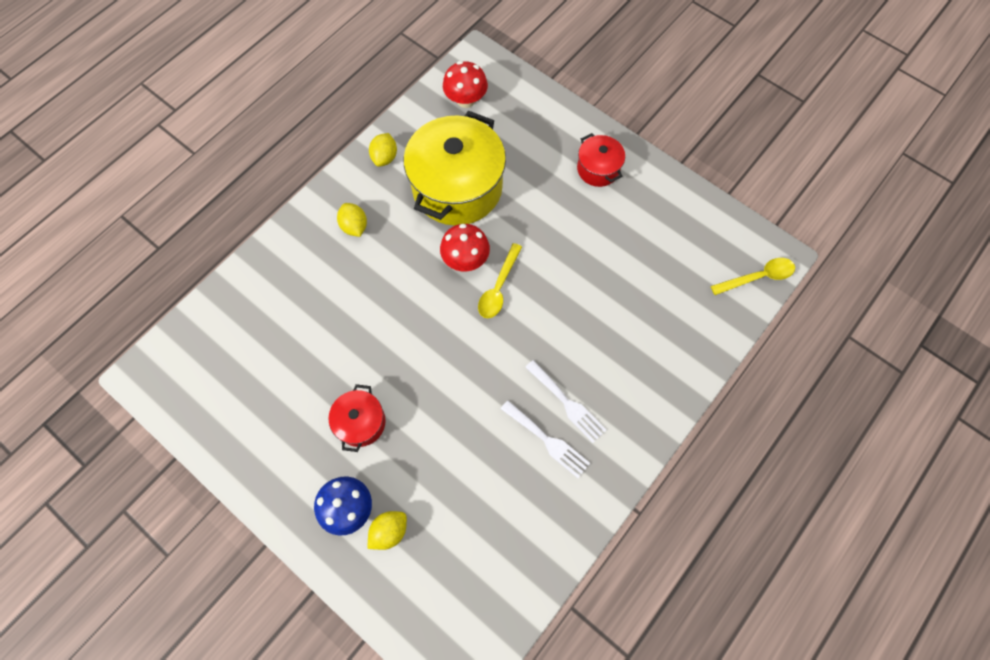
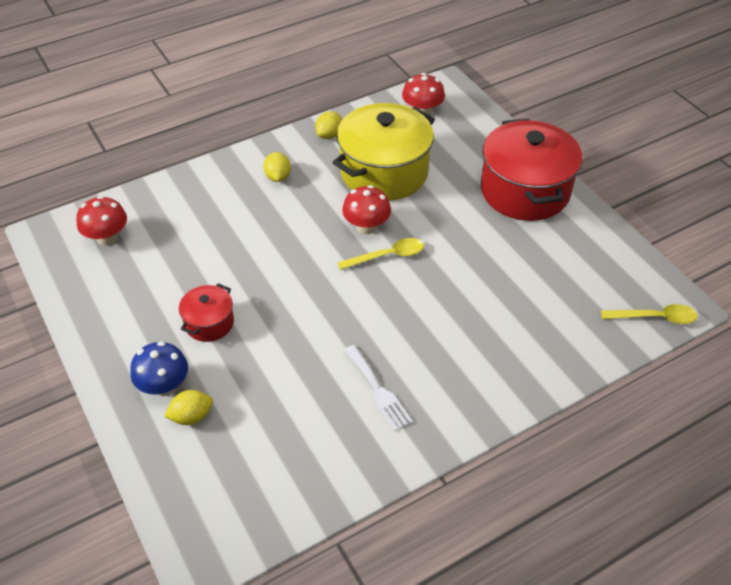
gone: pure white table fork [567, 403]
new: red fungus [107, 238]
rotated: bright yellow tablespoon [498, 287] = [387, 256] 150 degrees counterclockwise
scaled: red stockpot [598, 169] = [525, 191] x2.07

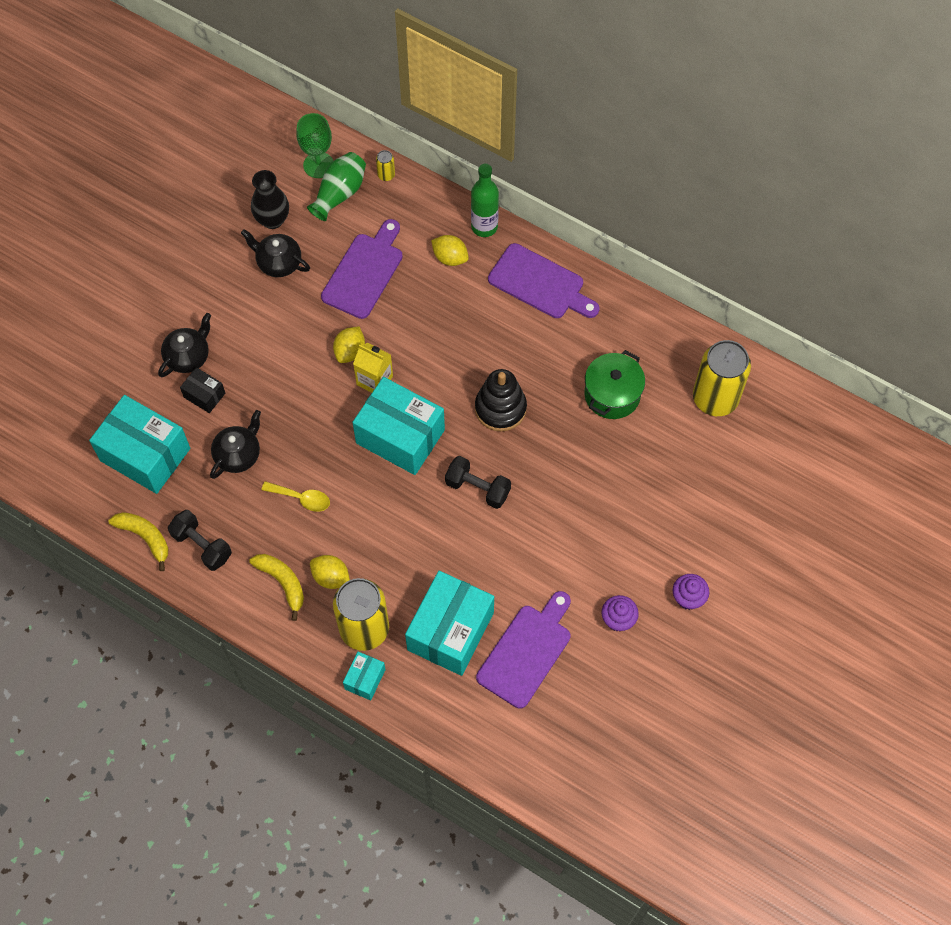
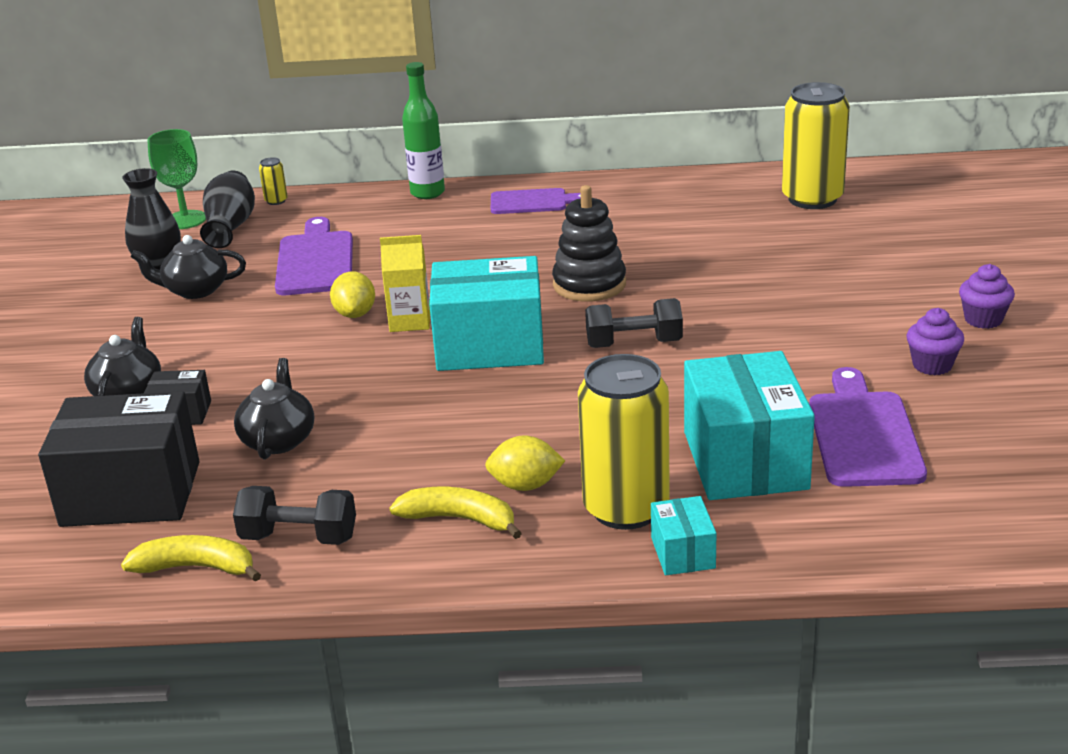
gone: bright yellow tablespoon [301, 498]; bright yellow toy lemon [450, 258]; leaf-green stockpot [612, 395]
repainted: aqua package [145, 454] to black package [131, 494]; leaf-green vase [339, 193] to black vase [230, 227]
scaled: purple cutting board [540, 283] = [533, 202] x0.66

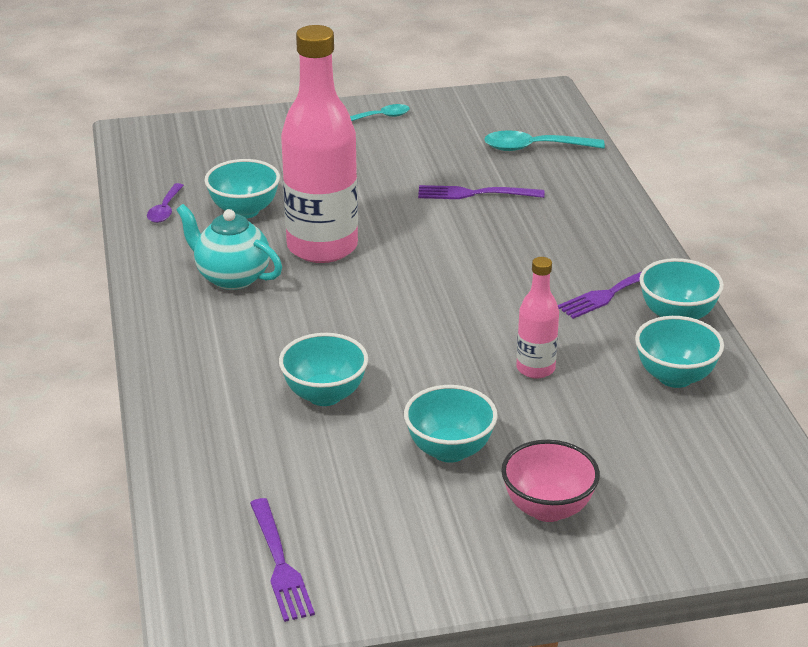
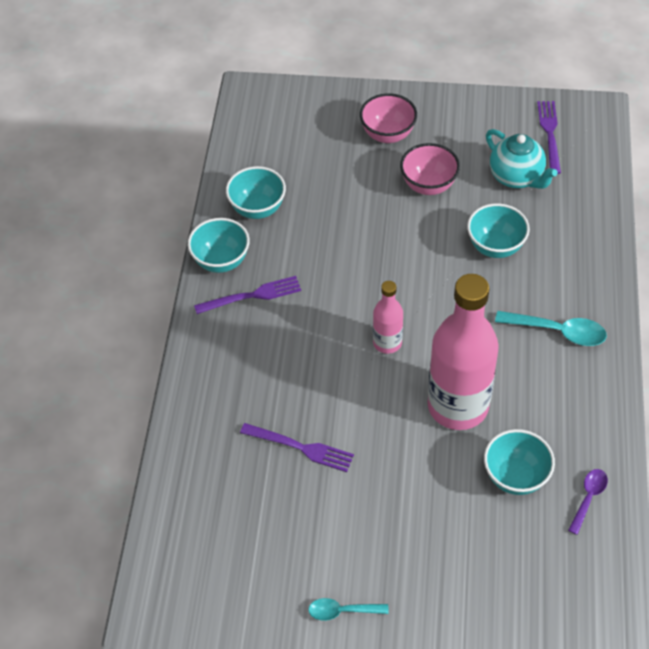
shifted: pink drink bottle [535, 369] to [387, 343]; aqua tea pot [232, 277] to [516, 177]; aqua tablespoon [534, 148] to [558, 331]
repainted: aqua serving bowl [449, 450] to pink serving bowl [428, 185]

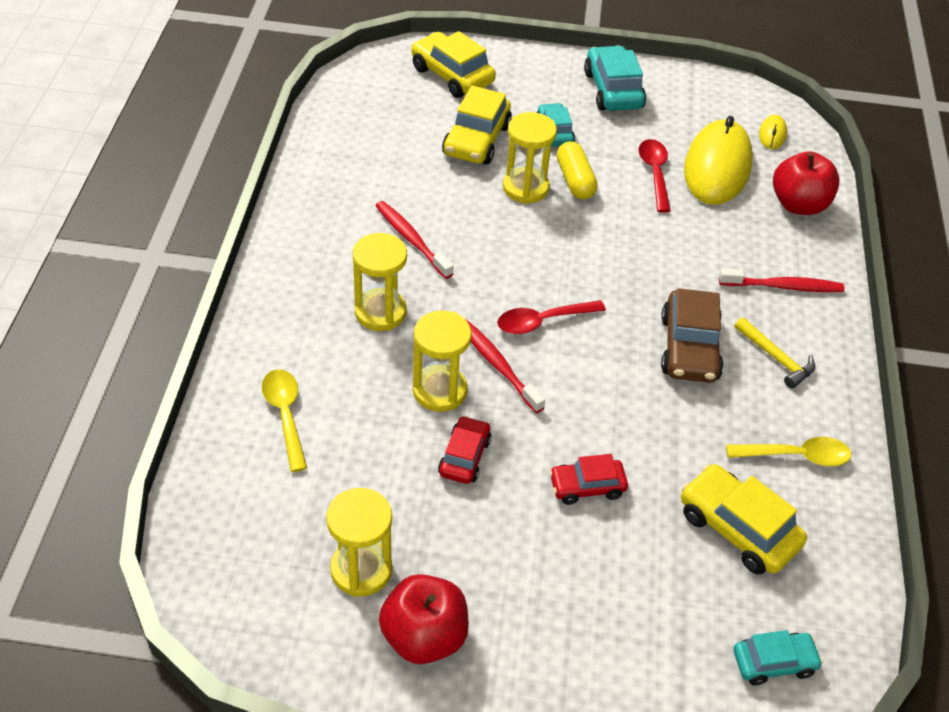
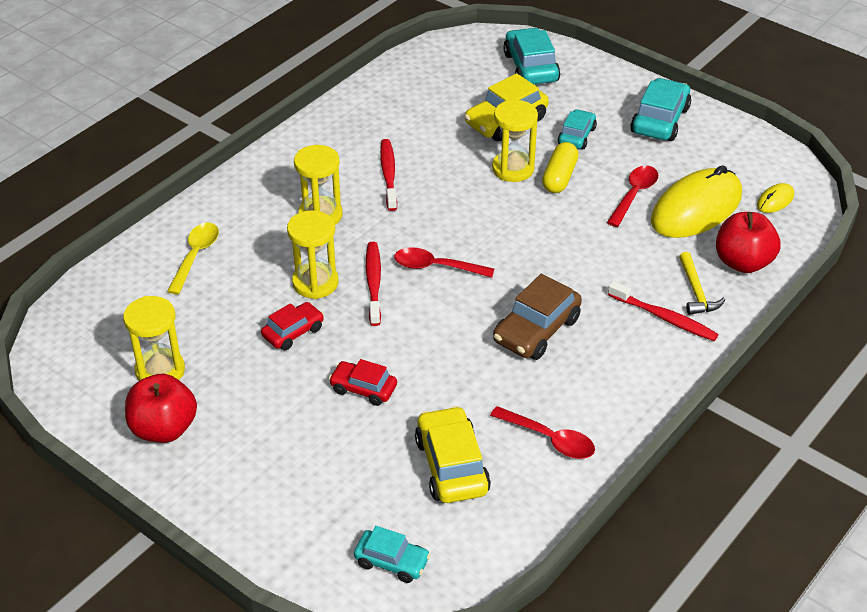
shifted: bright yellow carpenter's hammer [776, 358] to [696, 291]
repainted: bright yellow tablespoon [796, 456] to red tablespoon [549, 439]; bright yellow car [452, 75] to aqua car [531, 67]

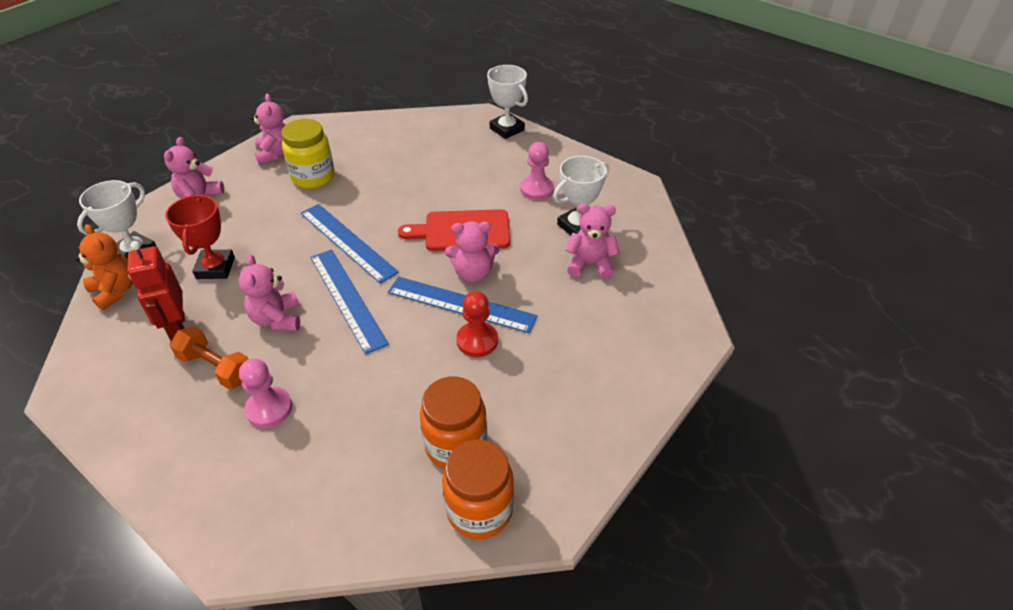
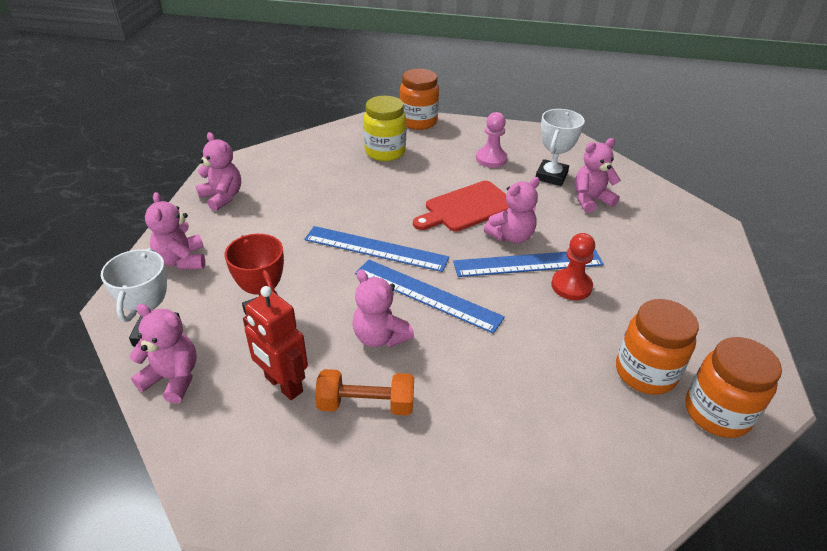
gone: pink pawn [269, 408]
shifted: bright yellow preserve jar [313, 177] to [385, 152]
swapped: pure white trophy [507, 129] to orange-coloured preserve jar [418, 122]
repainted: orange-coloured teddy bear [116, 291] to pink teddy bear [173, 378]

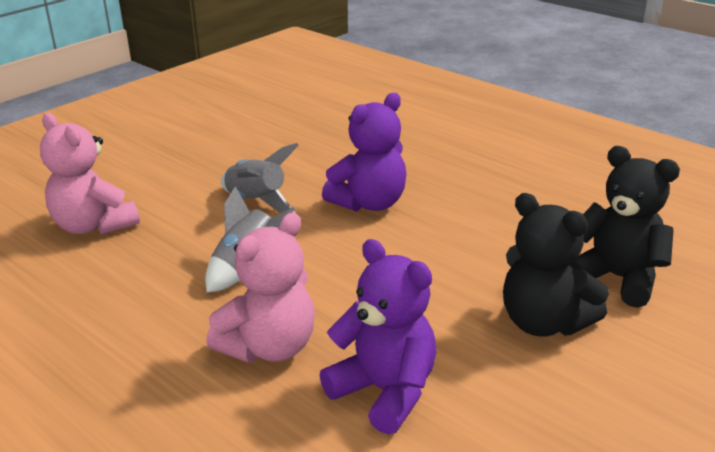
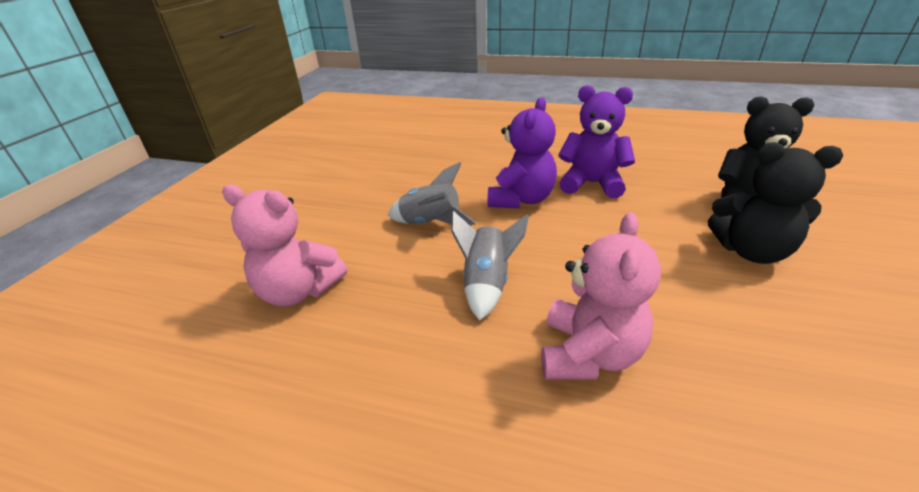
shifted: purple teddy bear [385, 392] to [592, 183]

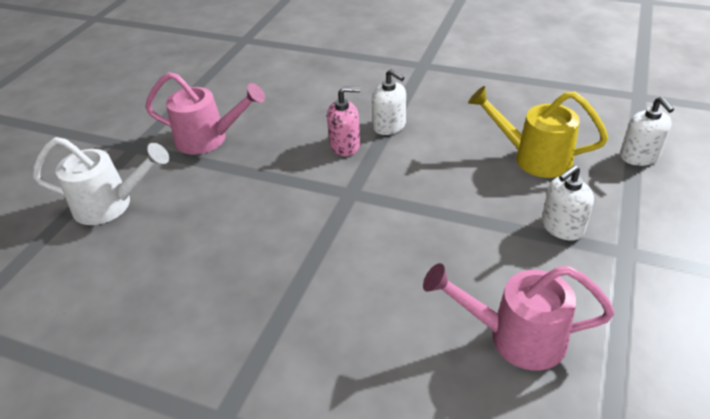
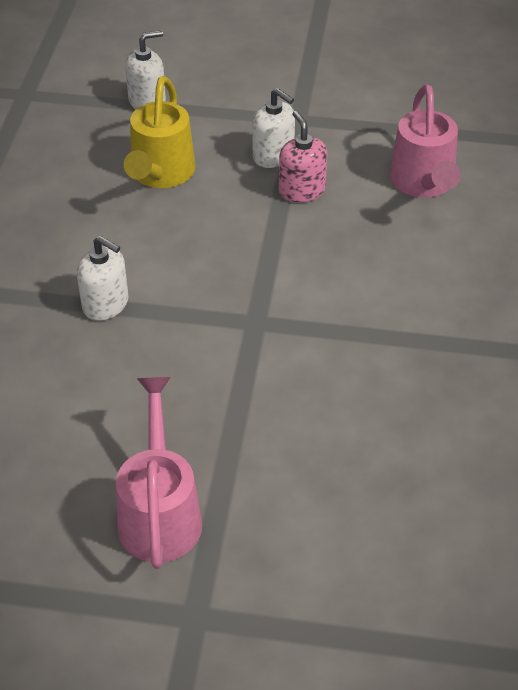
gone: pure white watering pot [111, 205]
shifted: pink soap dispenser [345, 145] to [302, 190]
rotated: pure white soap dispenser [389, 126] = [106, 304] 90 degrees clockwise

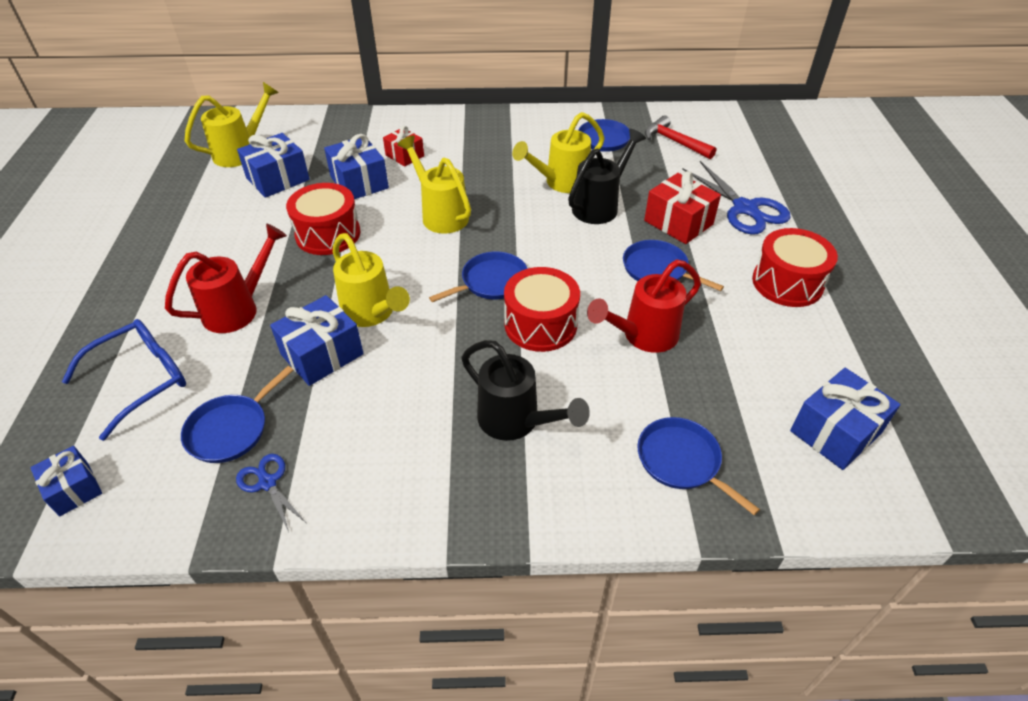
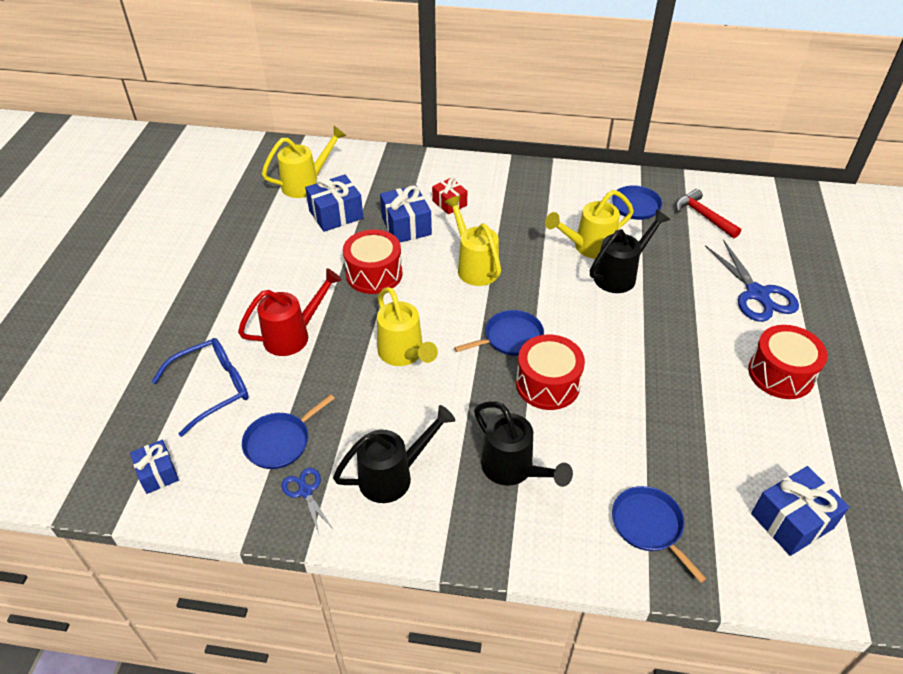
gone: blue gift [322, 354]; red watering pot [643, 336]; blue skillet [658, 269]; red gift [678, 222]
new: black watering pot [393, 476]

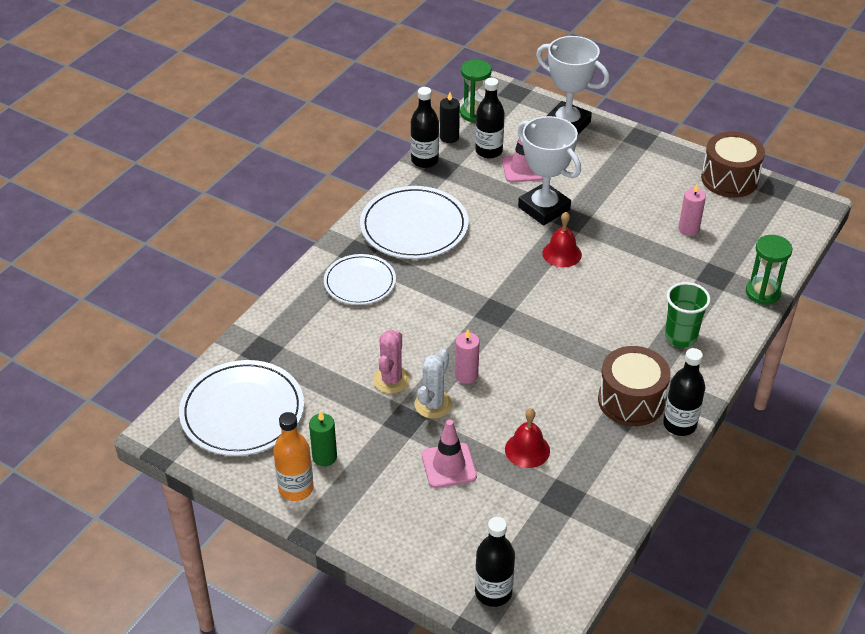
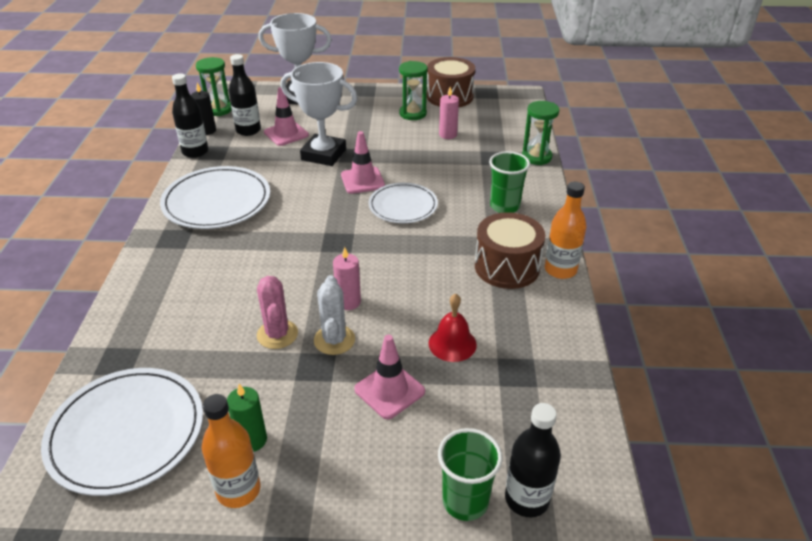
new: leaf-green sandglass [413, 114]; leaf-green beaker [465, 501]
shifted: pure white dinner plate [360, 282] to [403, 206]
swapped: red school bell [562, 253] to pink traffic cone [362, 180]
repainted: black drink bottle [679, 424] to orange-coloured drink bottle [560, 270]

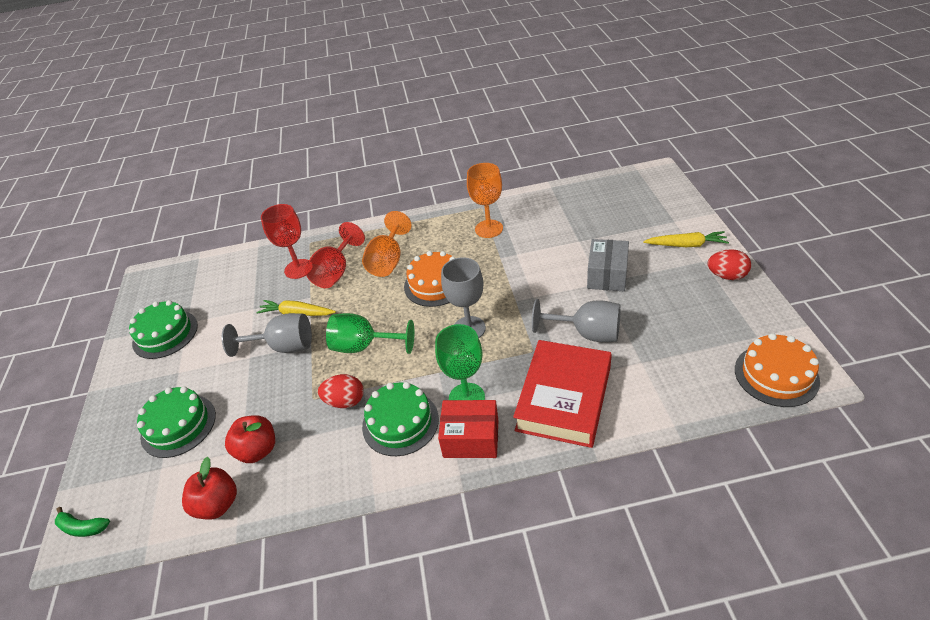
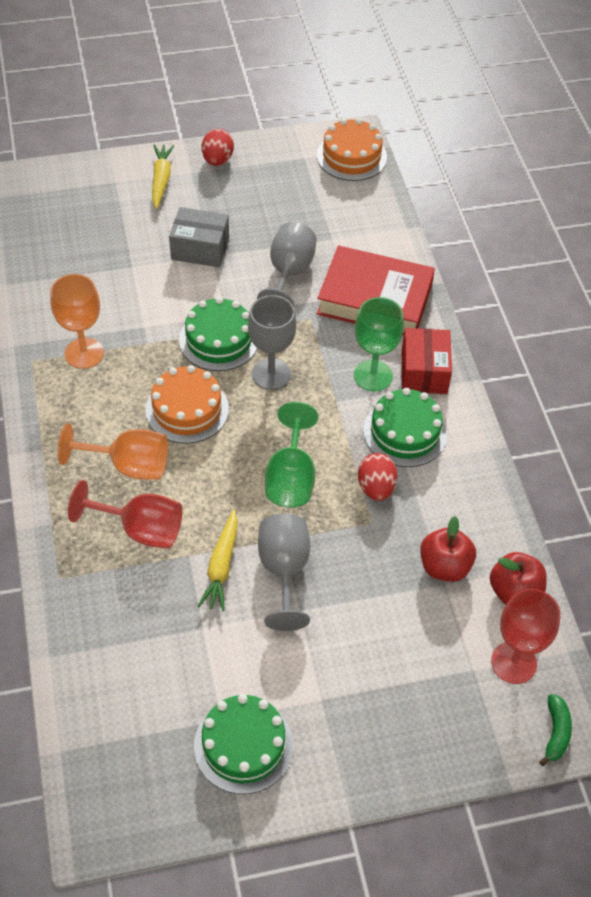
shifted: leaf-green layer cake [178, 425] to [219, 340]; red chalice [298, 269] to [513, 662]

